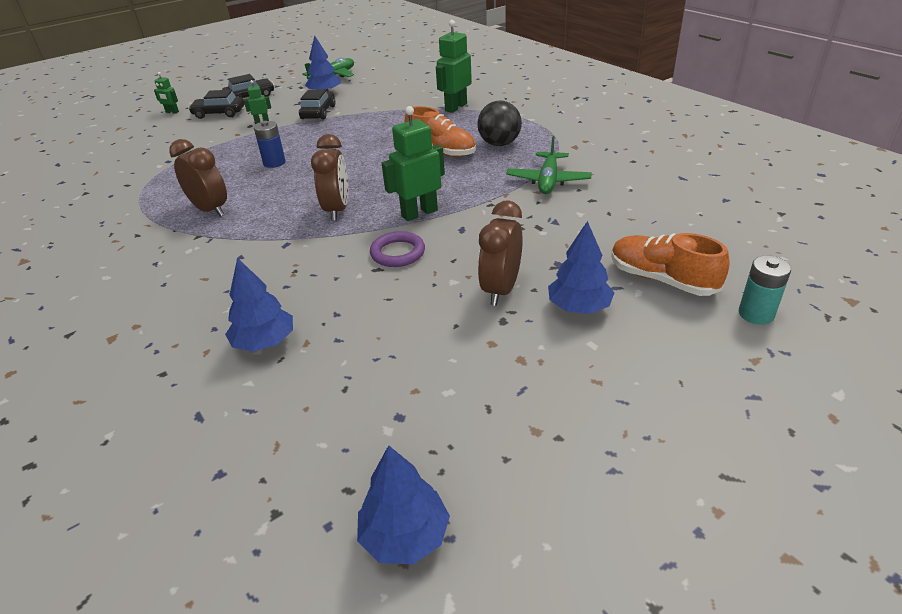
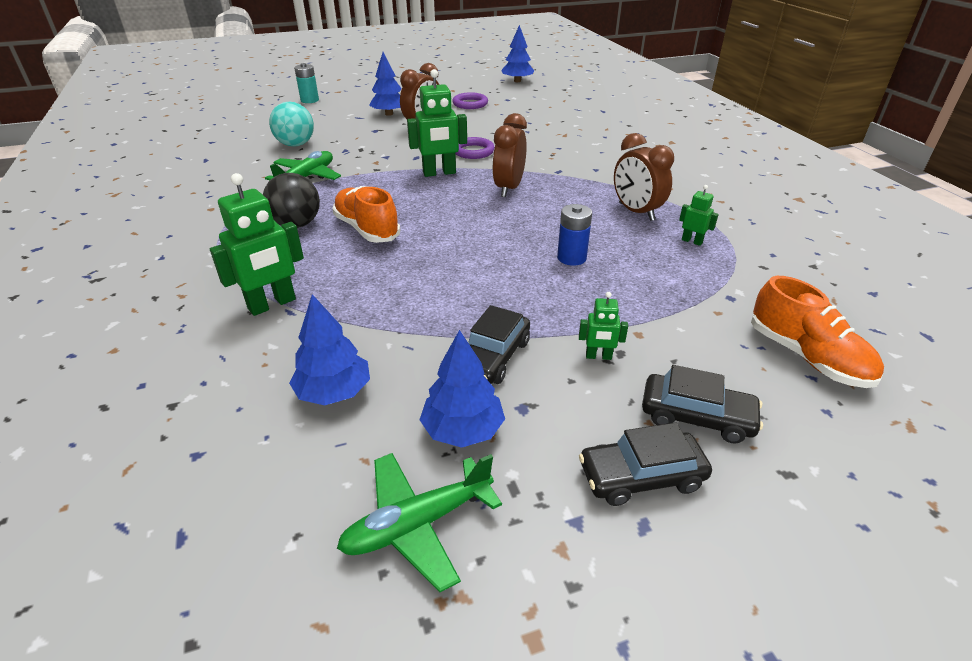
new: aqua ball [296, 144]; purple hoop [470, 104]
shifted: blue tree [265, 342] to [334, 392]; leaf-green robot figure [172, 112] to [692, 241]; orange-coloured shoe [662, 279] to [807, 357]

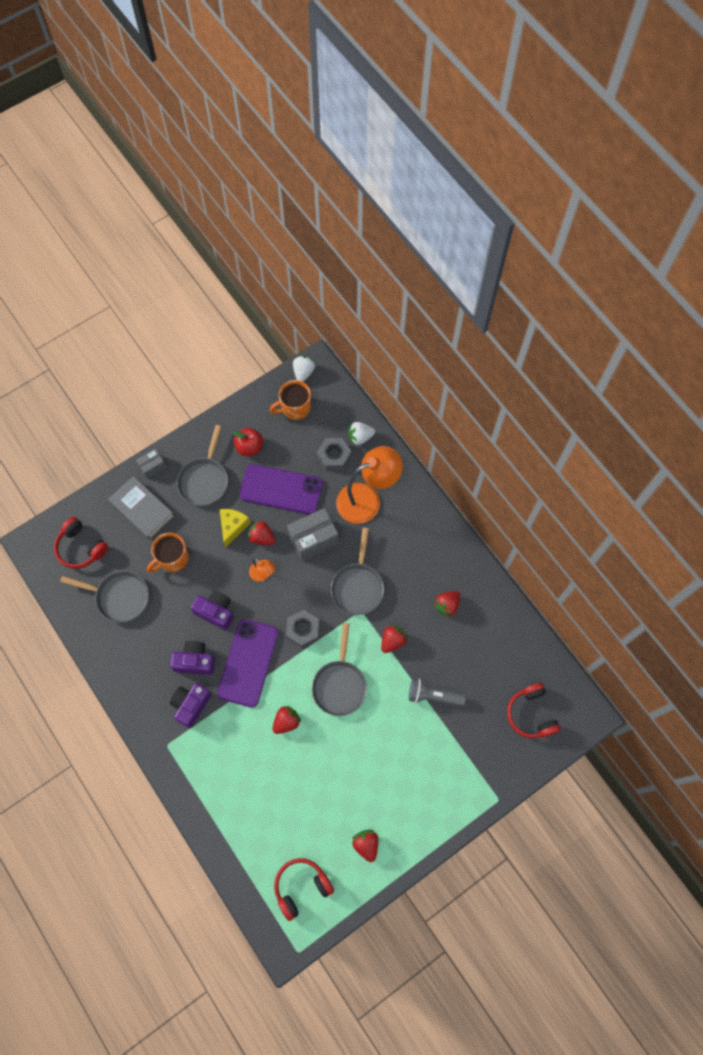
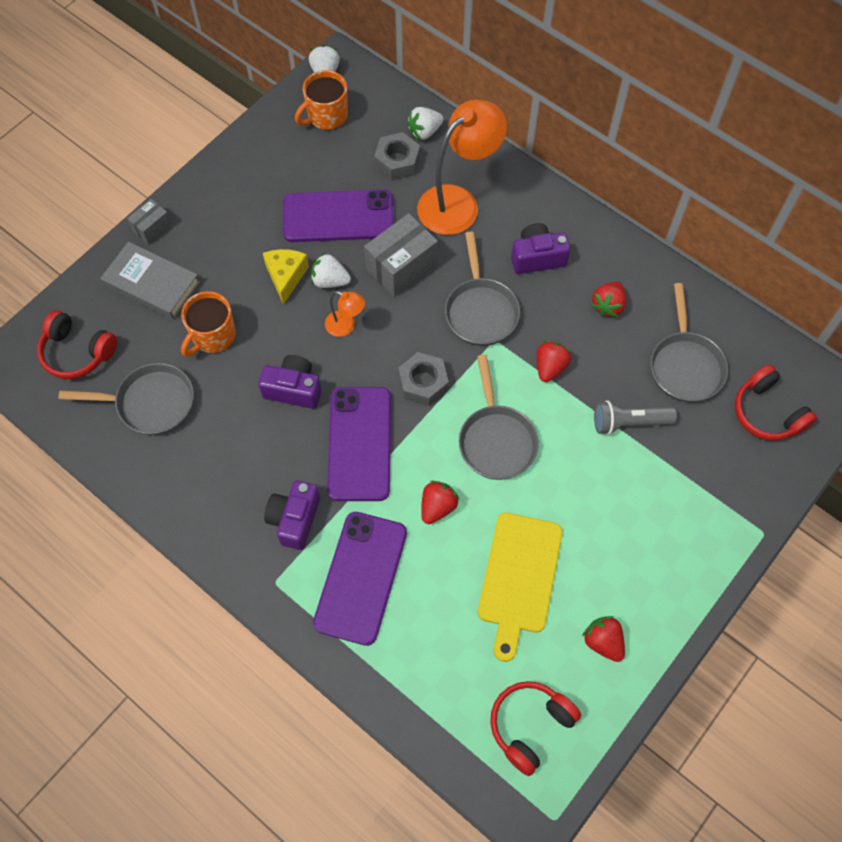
gone: red apple fruit [249, 447]
new: purple smartphone [361, 577]; bright yellow cutting board [519, 578]
shifted: purple camera [195, 661] to [537, 257]; ash-grey skillet [204, 480] to [685, 365]
repainted: red berry [262, 537] to pure white berry [330, 281]

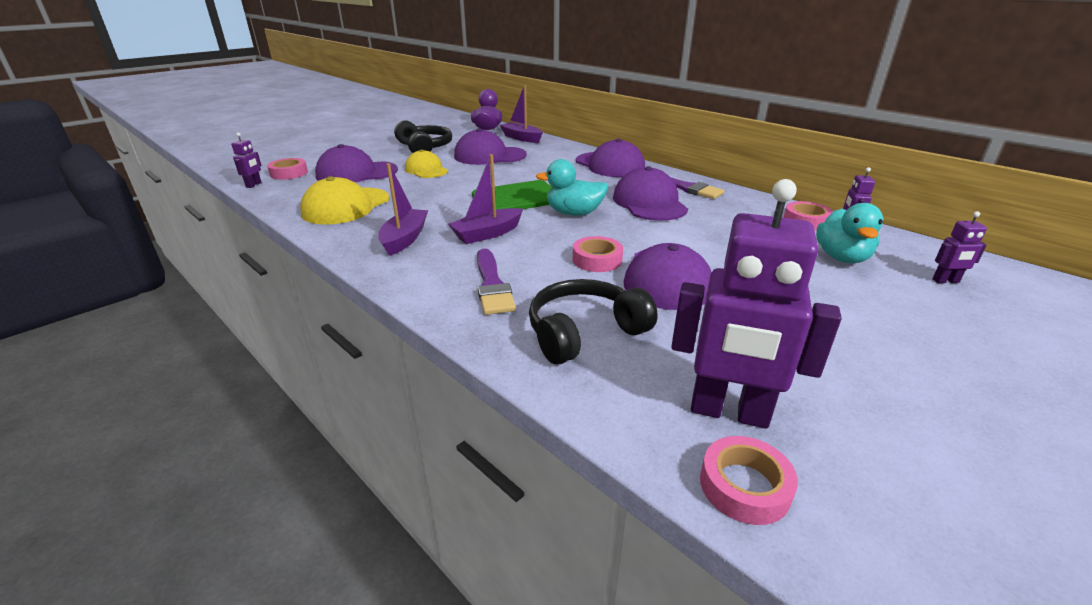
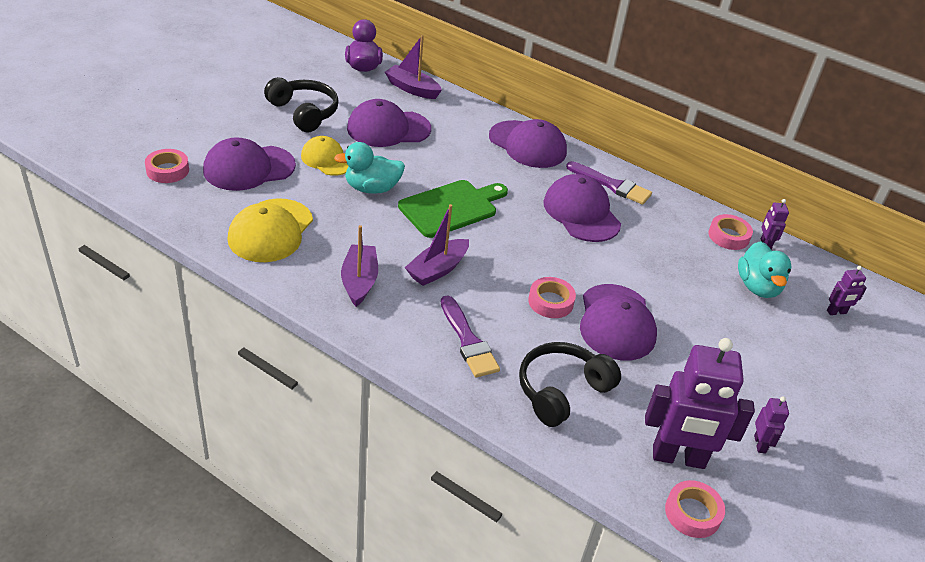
shifted: aqua toy duck [574, 213] to [372, 188]; purple robot figure [254, 185] to [760, 444]

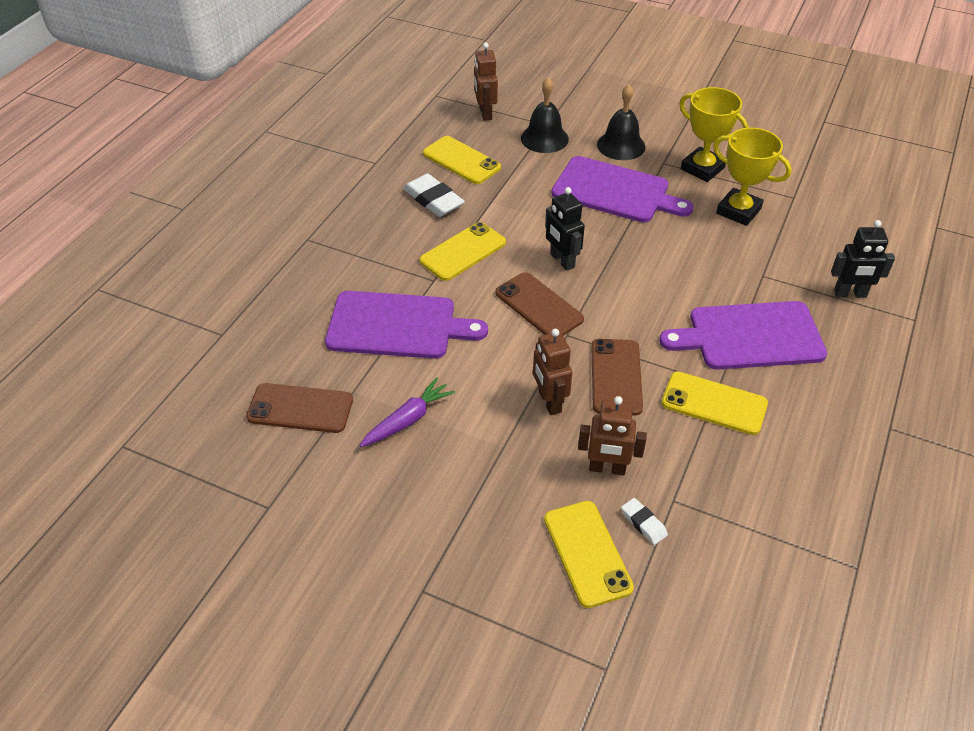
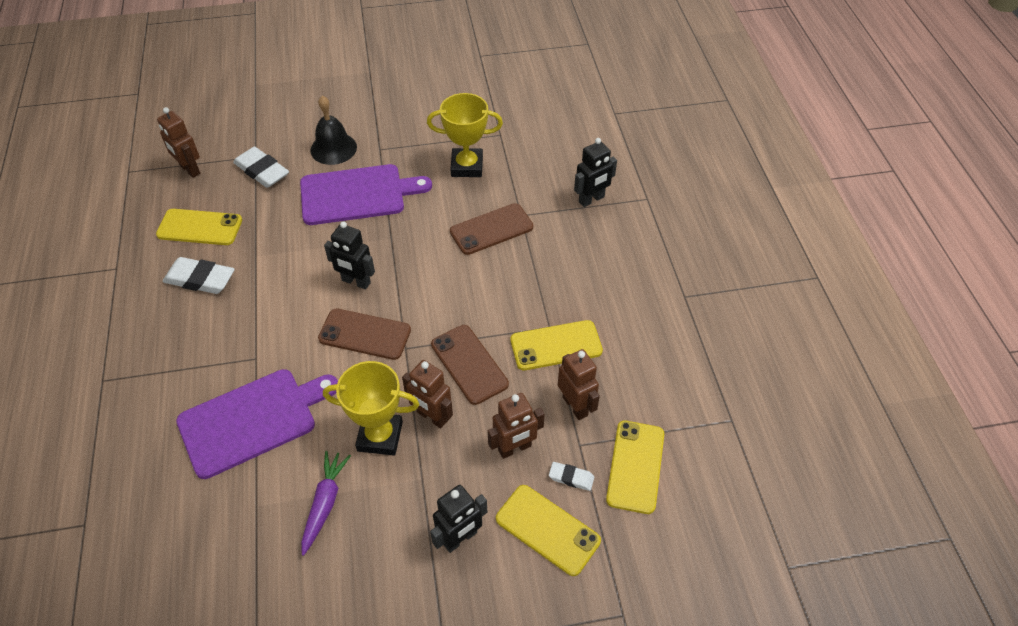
gone: purple cutting board [750, 336]
new: black robot figure [460, 538]; dark brown robot figure [575, 406]
shifted: bright yellow trophy [702, 168] to [380, 436]; dark brown smartphone [300, 409] to [491, 229]; bright yellow smartphone [463, 252] to [635, 466]
swapped: black school bell [544, 138] to pure white gum eraser [262, 171]

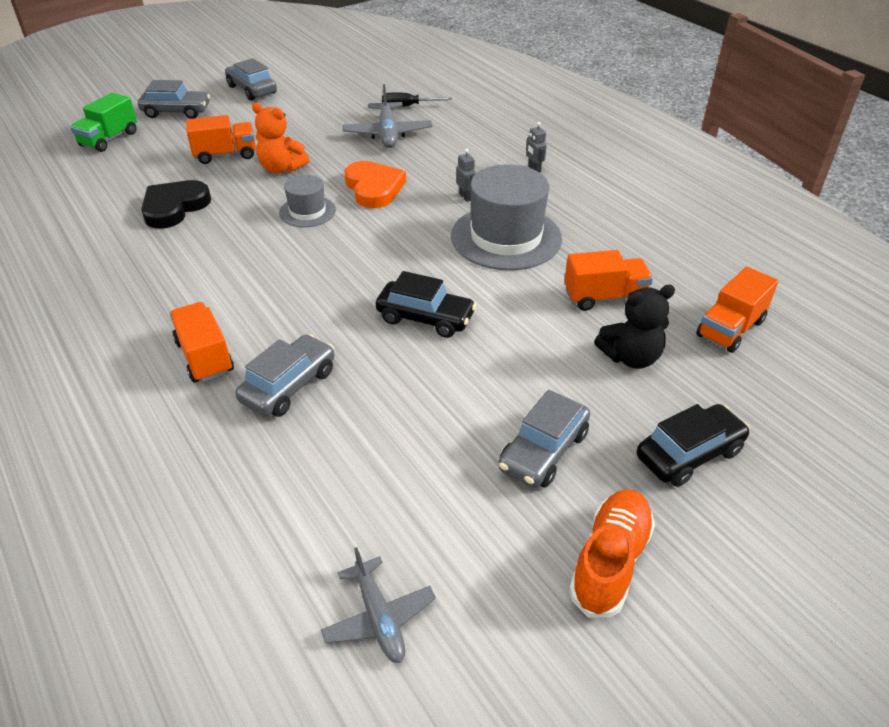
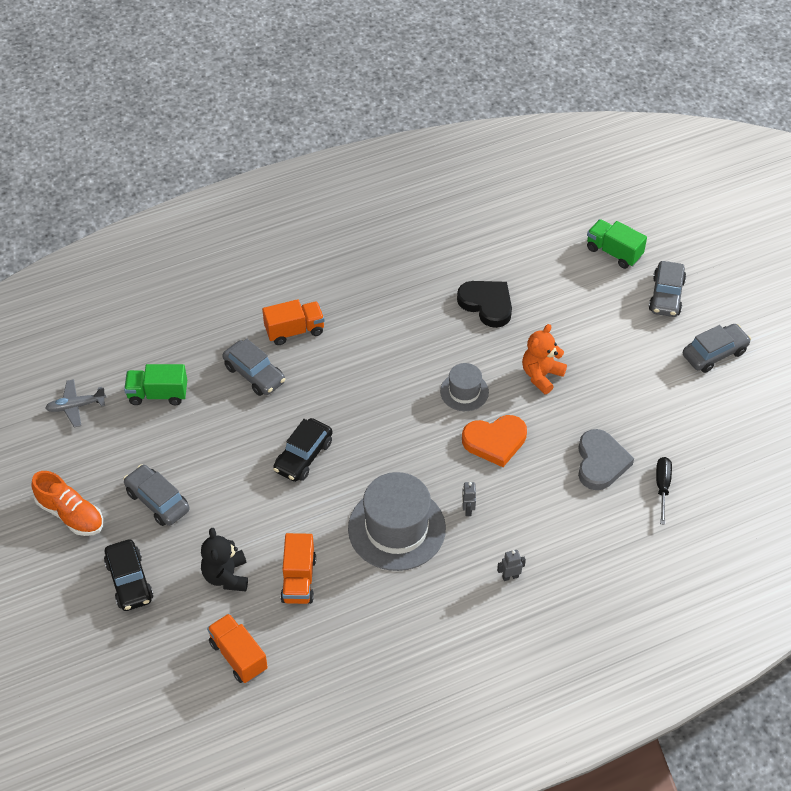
gone: orange-coloured toy truck [226, 155]
new: leaf-green toy truck [158, 394]
swapped: ash-grey plane [387, 134] to ash-grey love heart [600, 462]
rotated: ash-grey robot figure [465, 197] = [467, 509] 105 degrees clockwise

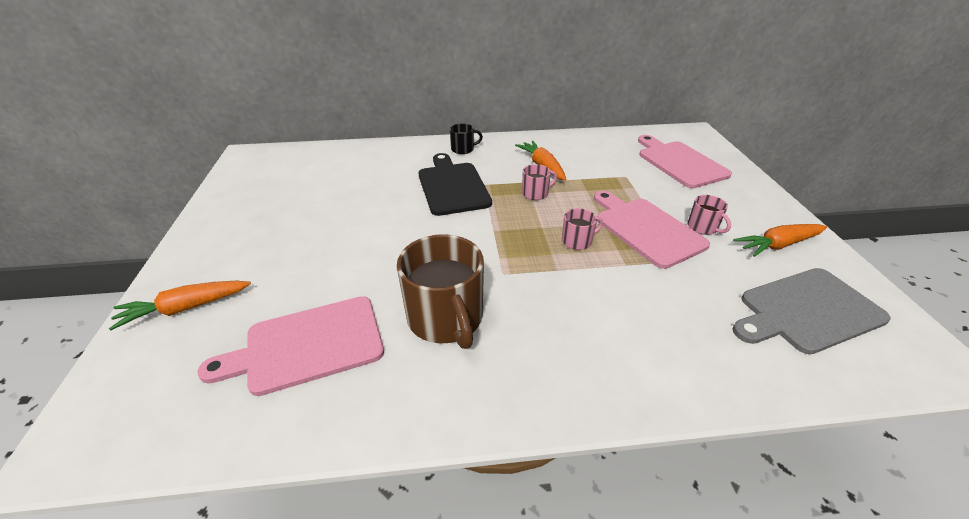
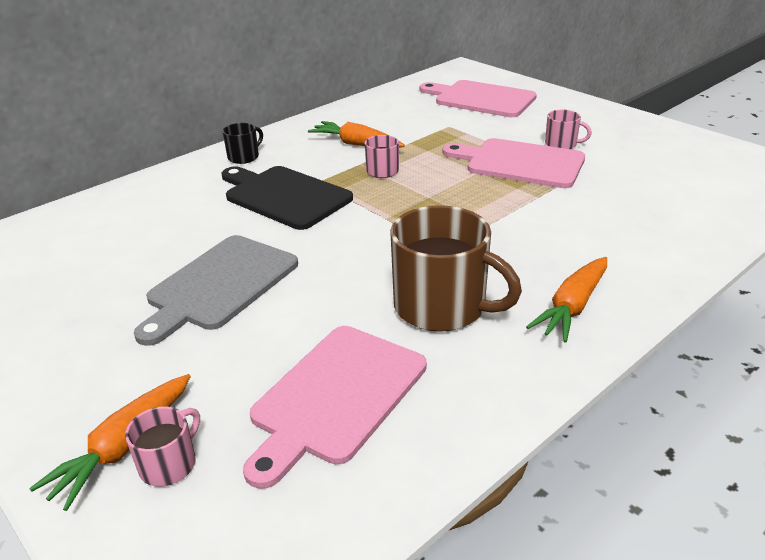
shifted: pink tea mug [577, 241] to [169, 464]; ash-grey cutting board [806, 311] to [219, 285]; orange-coloured root vegetable [777, 245] to [572, 307]

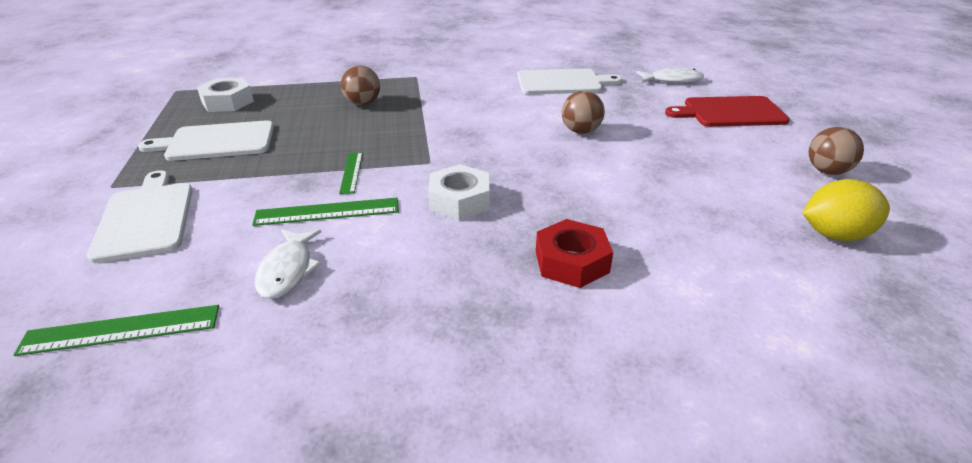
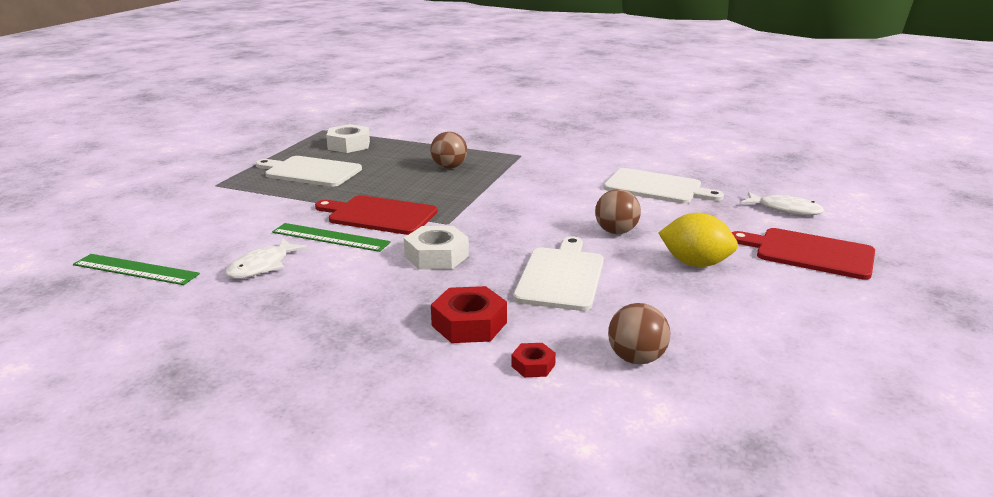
new: red nut [533, 365]
shifted: pure white cutting board [146, 218] to [561, 276]; dark brown ball [827, 171] to [636, 359]; bright yellow toy lemon [835, 235] to [695, 264]
swapped: leaf-green ruler [351, 172] to red cutting board [379, 215]

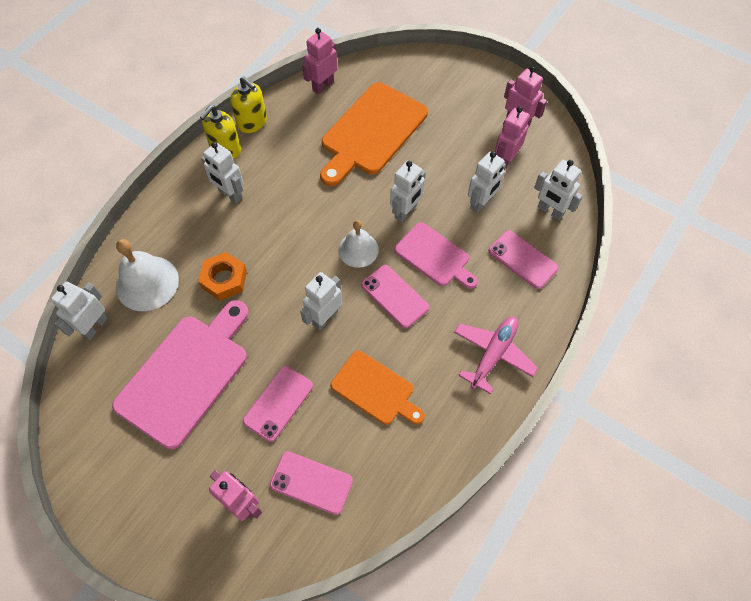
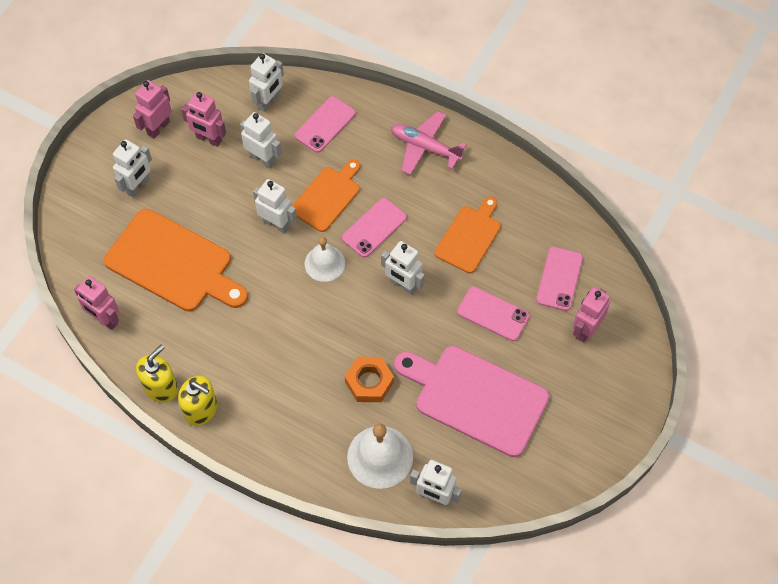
shifted: pure white robot figure [230, 194] to [138, 186]
repainted: pink cutting board [434, 256] to orange-coloured cutting board [327, 197]

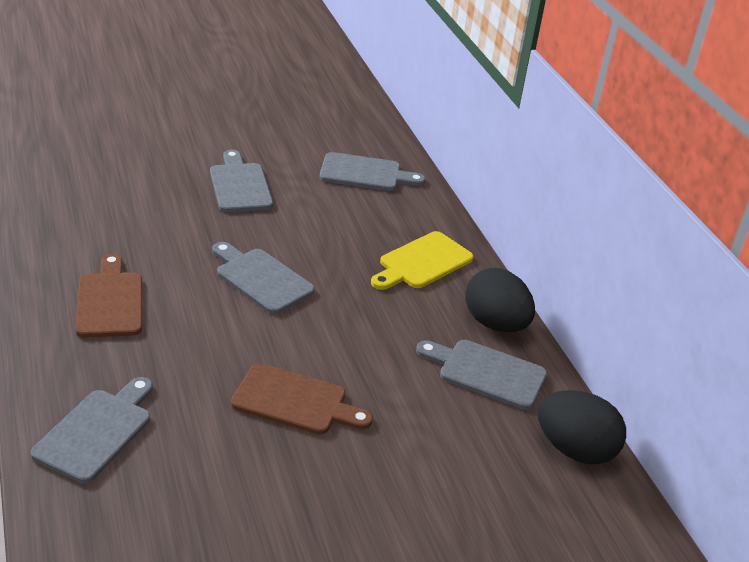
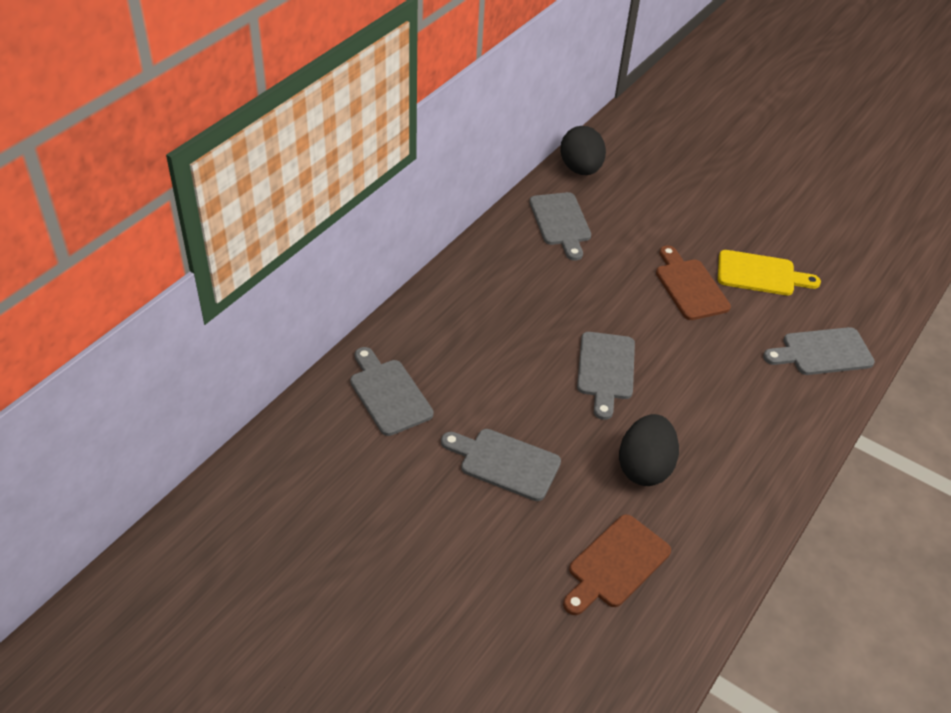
shifted: dark brown cutting board [110, 301] to [616, 564]; black egg shape [495, 324] to [644, 467]; bright yellow cutting board [422, 262] to [760, 274]
rotated: ash-grey cutting board [239, 185] = [505, 463] 75 degrees clockwise

